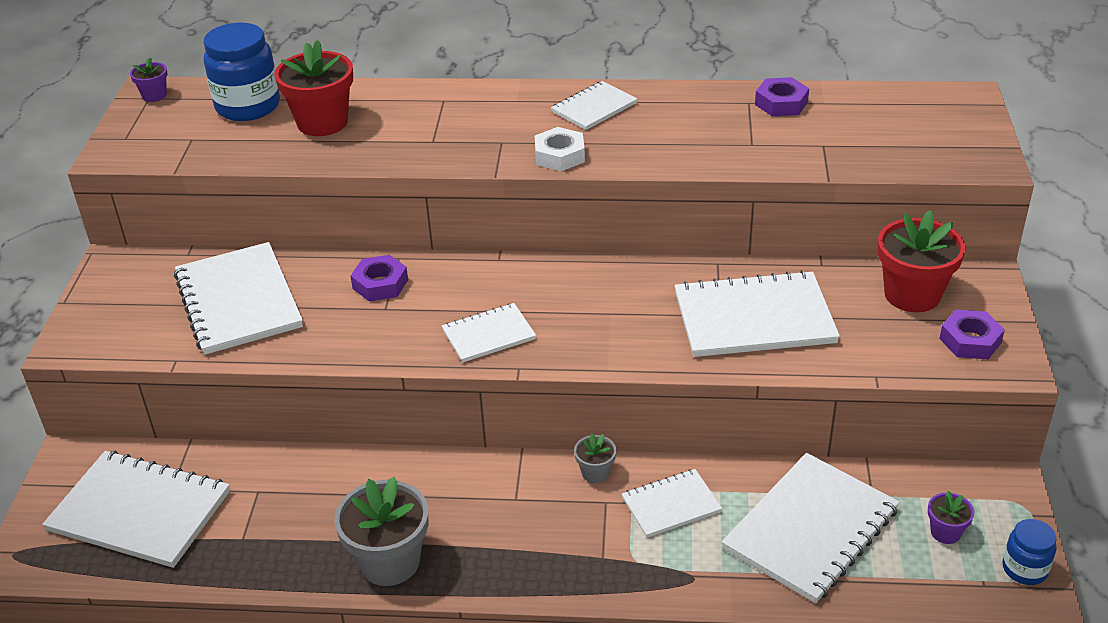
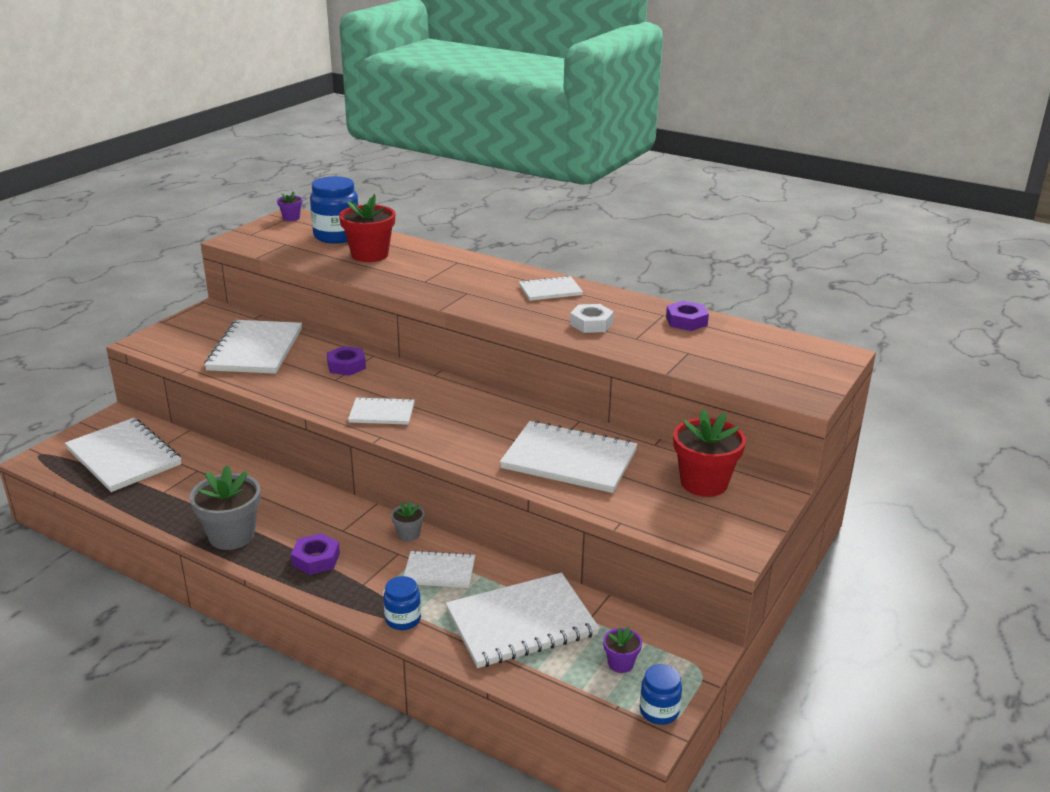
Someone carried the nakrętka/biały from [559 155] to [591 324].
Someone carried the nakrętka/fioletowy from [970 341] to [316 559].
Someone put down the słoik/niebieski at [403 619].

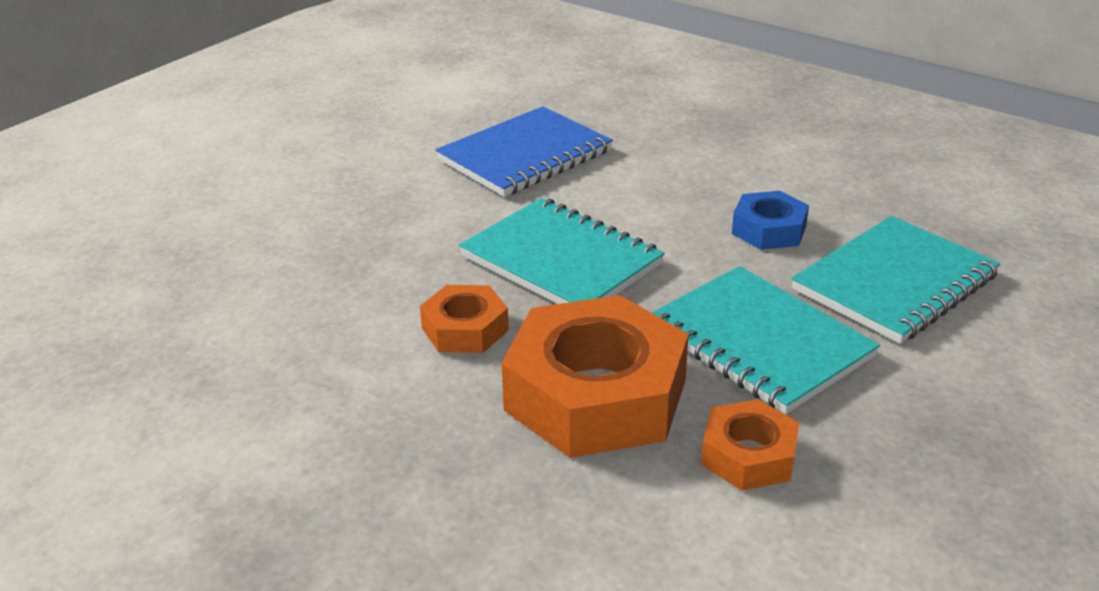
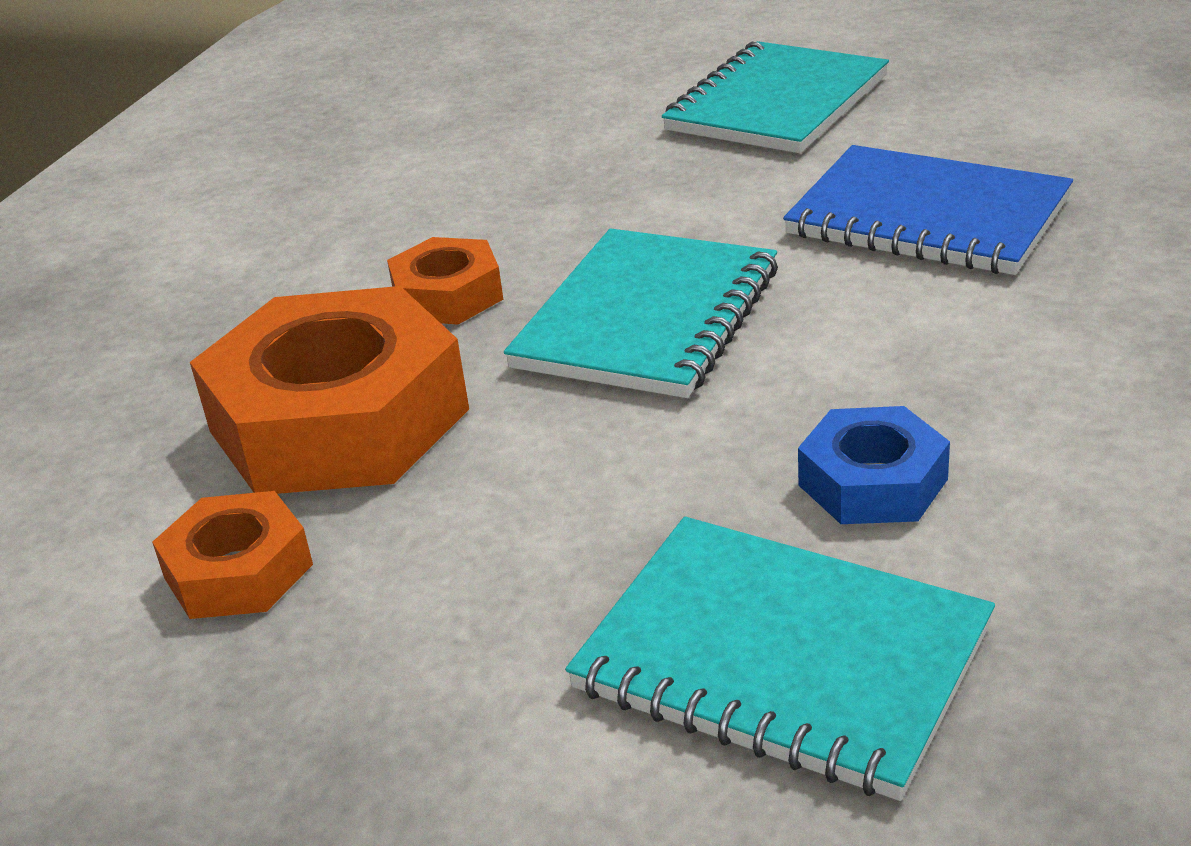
Someone carried the zeszyt/turkusowy from [759 342] to [777 104].

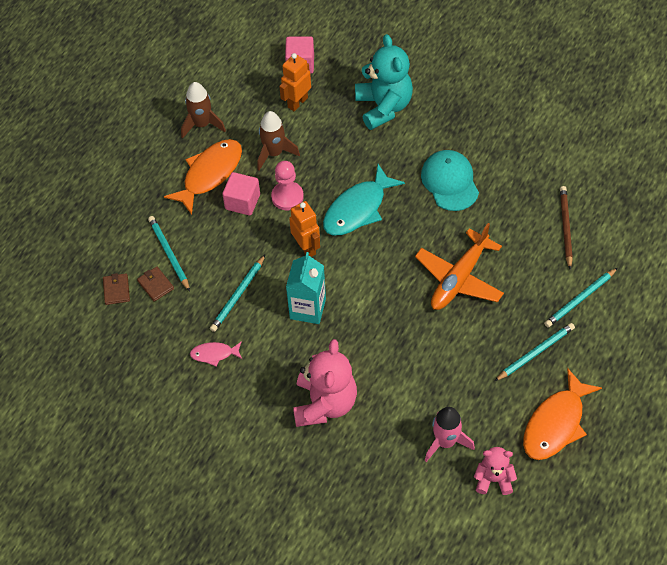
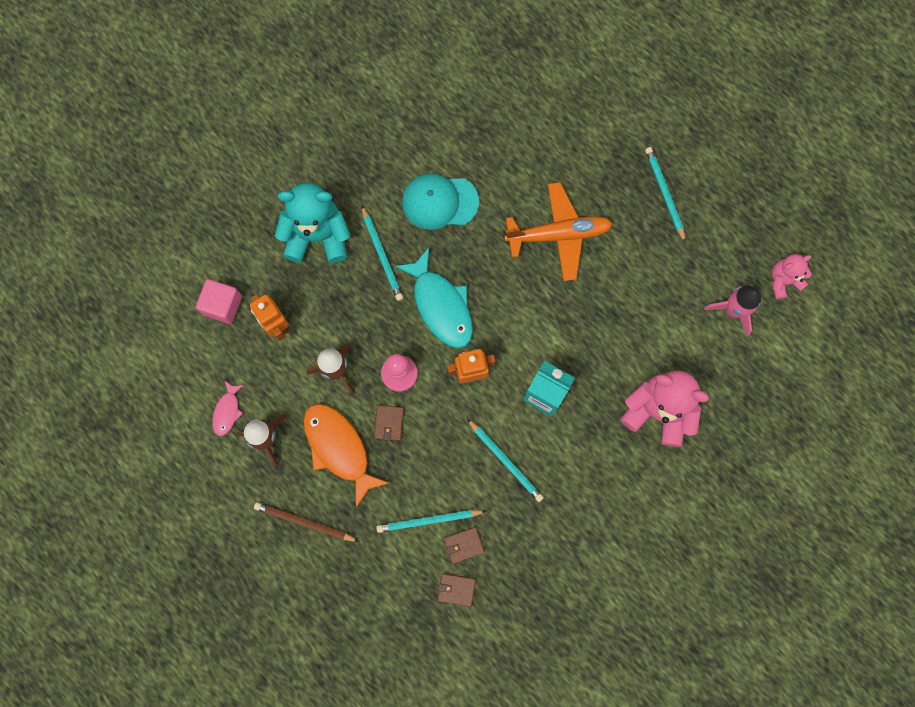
Someone swapped the sześcian/różowy at [242 202] for the portfel/brązowy at [389 423].
Someone carried the ołówek/brązowy from [565 227] to [304 523].
Someone rotated the samolot/pomarańczowy at [459 278] by 60 degrees counterclockwise.
Someone carried the ołówek/turkusowy from [580 299] to [382 255].
Someone carried the ryba/różowy from [214 354] to [227 411].
Someone took away the ryba/pomarańczowy at [556 423].
Someone rotated the miś/różowy at [493 479] by 45 degrees clockwise.

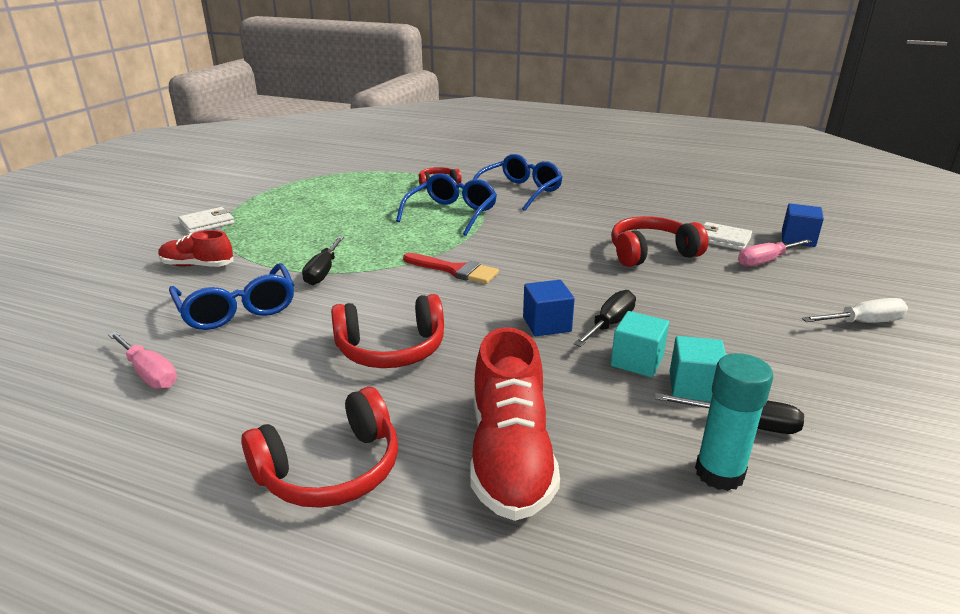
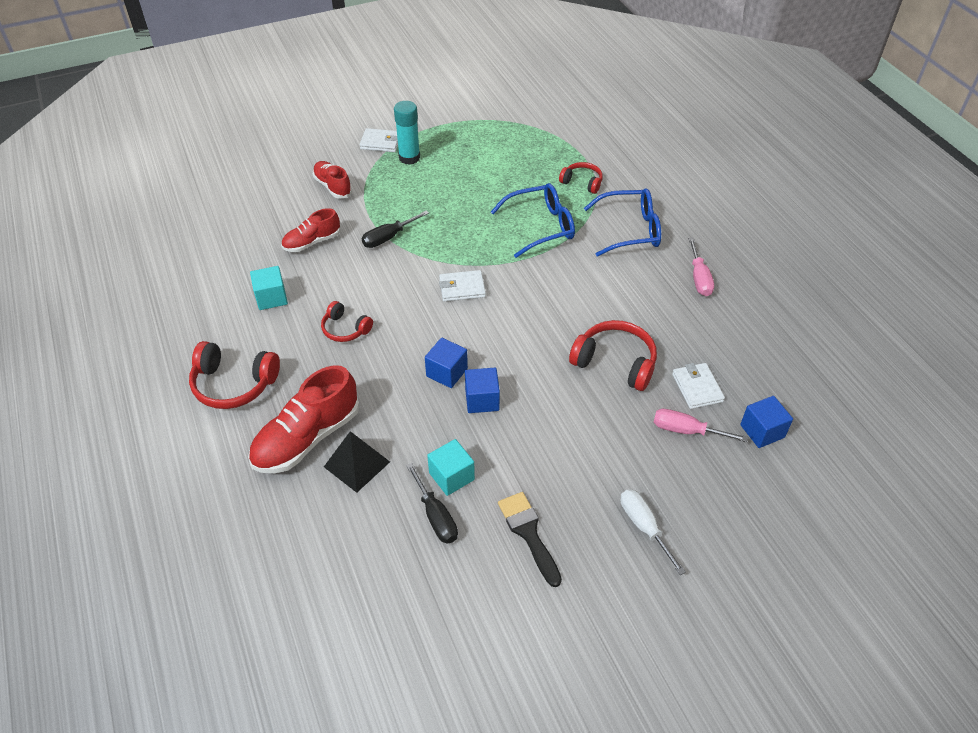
Someone swapped the pędzel/czerwony at [455 270] for the portfel/biały at [462 288].
Someone swapped the okulary/niebieski at [238 309] for the but/czerwony at [312 242].
Someone swapped the śrubokręt/czarny at [610 324] for the sześcian/niebieski at [482 400].
Someone scaled the słuchawki/czerwony at [391 349] by 0.61.
Someone rotated the śrubokręt/biały at [863 323] by 150 degrees counterclockwise.
Someone carried the sześcian/turkusowy from [637 361] to [271 298].
Someone carried the śrubokręt/różowy from [149 374] to [699 278].
Someone carried the klej w sztyfcie/turkusowy from [719 473] to [409 158].
Someone put down the piramida/czarny at [357 464].
Someone put down the pędzel/czarny at [528 533].

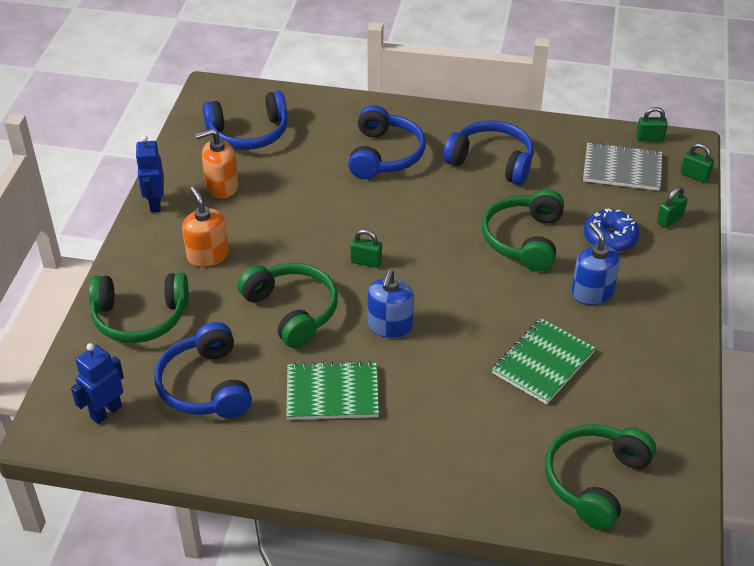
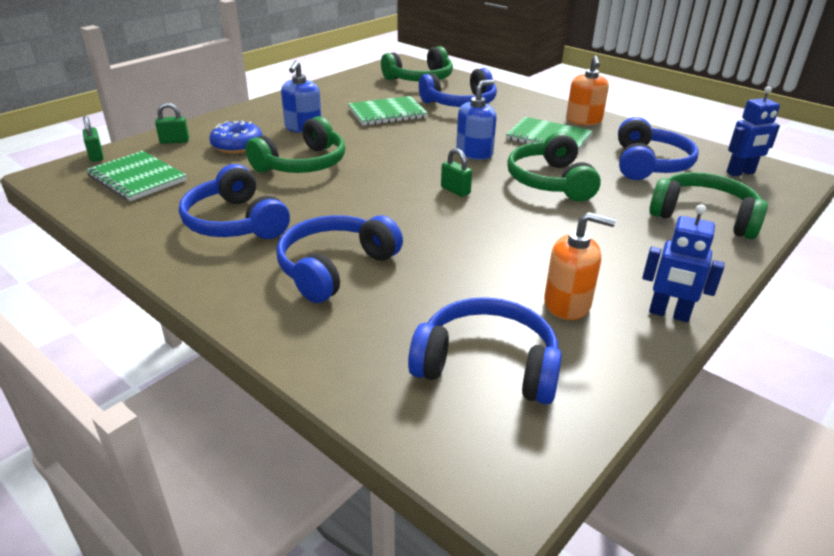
Someone took away the kłódka/zielony at [649 138].
Someone rotated the robot/niebieski at [155 203] by 90 degrees clockwise.
Someone repainted the zeszyt/szary at [622 169], which became the zeszyt/zielony at [137 178].
Someone carried the dozownik mydła/pomarańczowy from [207 255] to [583 120].
Someone put down the słuchawki/niebieski at [460 103].

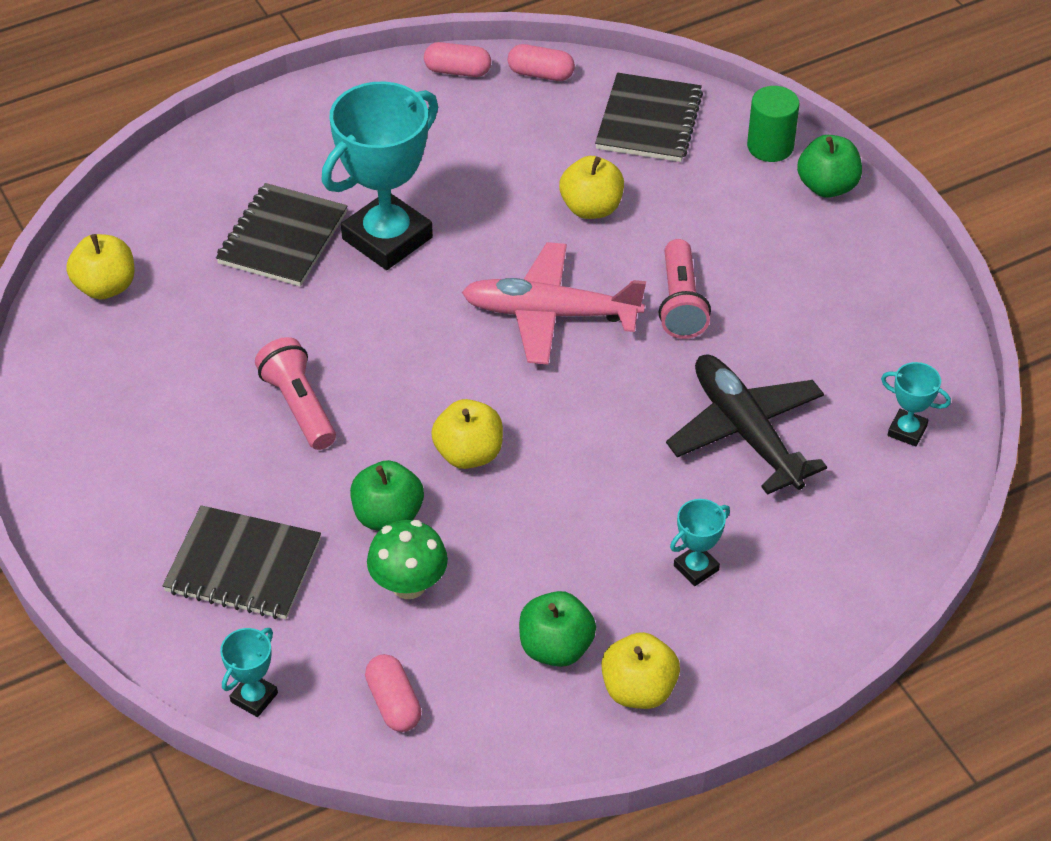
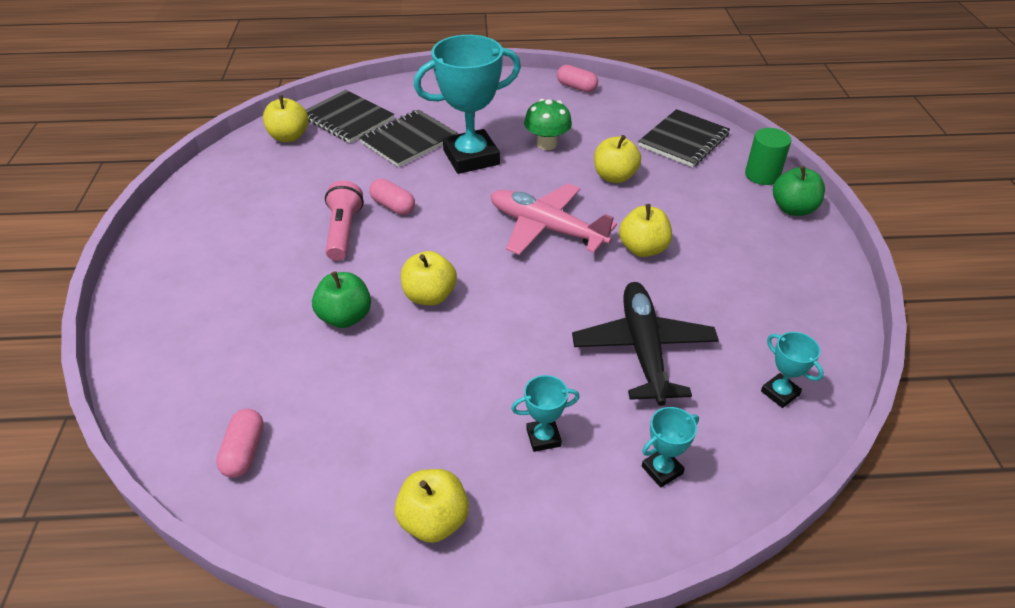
Someone carried the kapsułka/różowy from [541 74] to [393 206].
Someone swapped the latarka/różowy at [680 303] for the jabłko/żółty at [643 249].
Someone carried the zeszyt/czarny from [243 566] to [348 119].
Someone carried the grzyb/zielony from [409 584] to [547 144].
Someone took away the jabłko/zielony at [556 648].
Someone carried the puchar/turkusowy from [254 697] to [662 470].

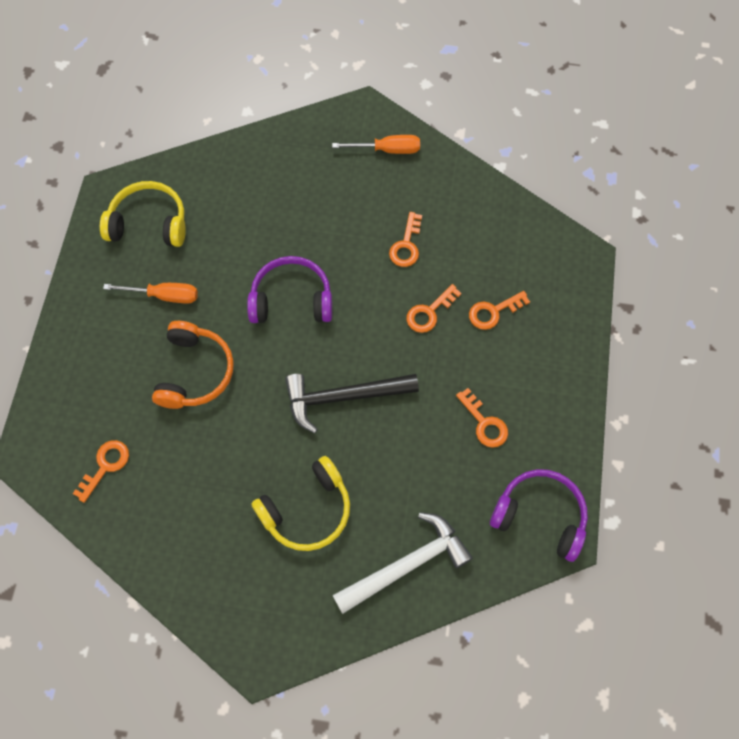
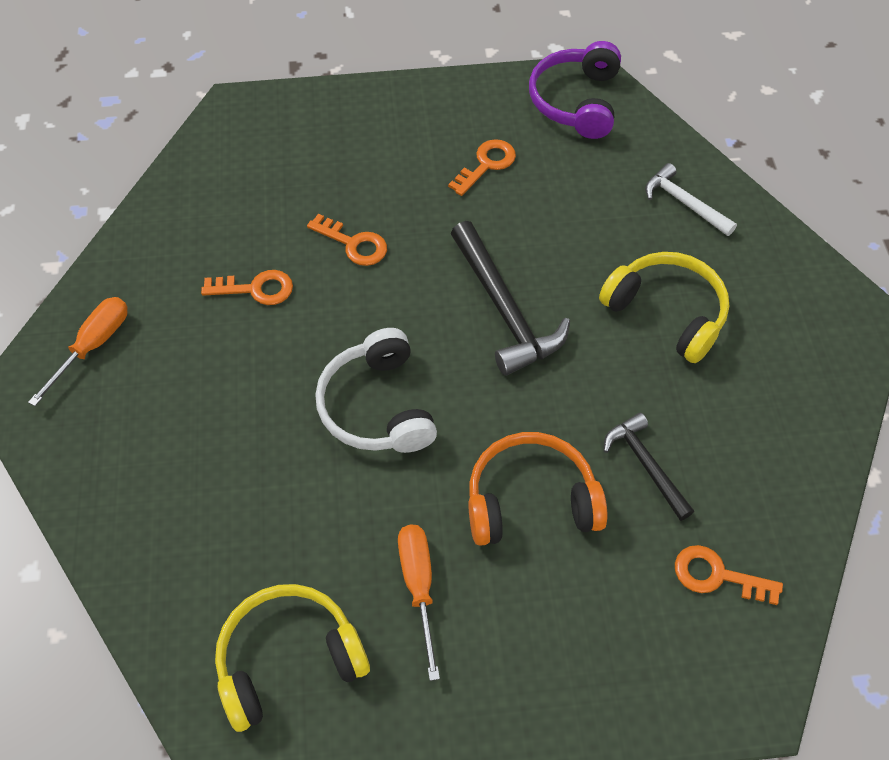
Someone rotated the śrubokręt/pomarańczowy at [387 150] by 45 degrees clockwise.
Someone rotated the słuchawki/żółty at [149 223] by 75 degrees clockwise.
Someone repainted the słuchawki/fioletowy at [291 299], which became the słuchawki/biały at [377 406].
Someone took away the klucz/pomarańczowy at [493 312].
Someone scaled the młotek/biały at [407 565] by 0.60.
Someone put down the młotek/czarny at [646 464].

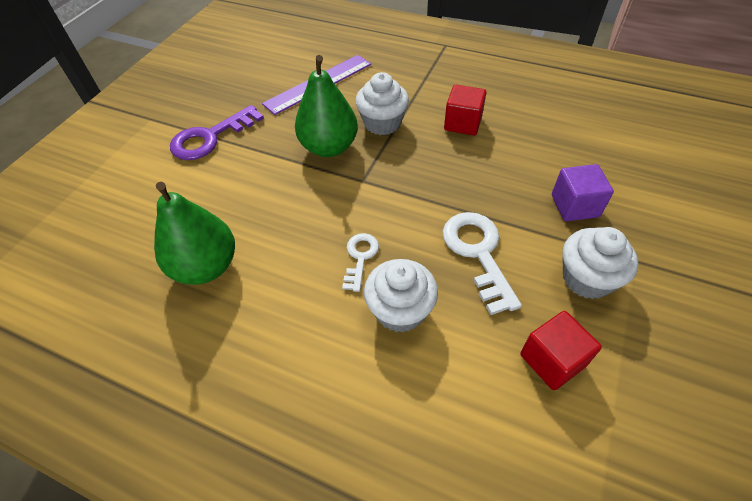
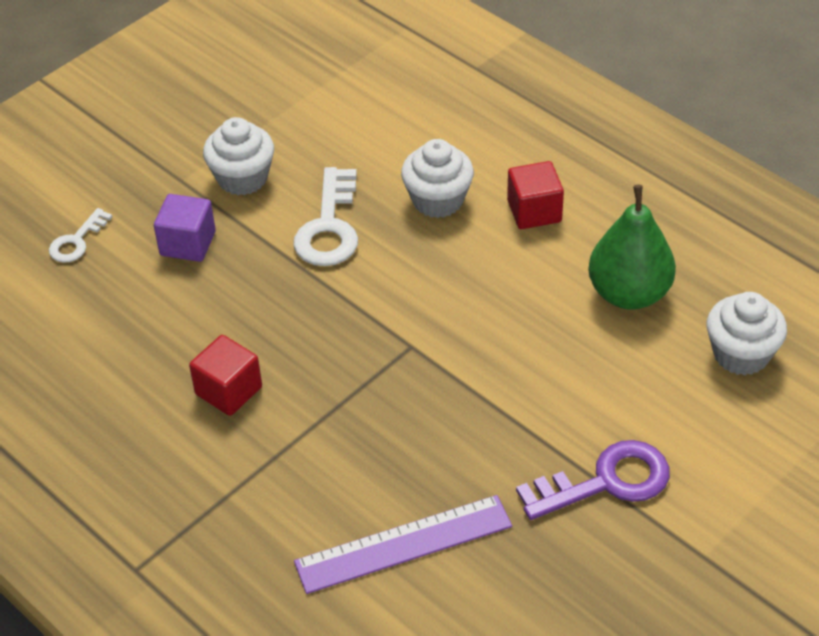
Someone took away the gruszka/zielony at [329 147].
Someone carried the muffinka/biały from [382 123] to [741 354].
Someone carried the klucz/biały from [360 257] to [77 241].
Someone carried the sześcian/czerwony from [552 360] to [534 211].

